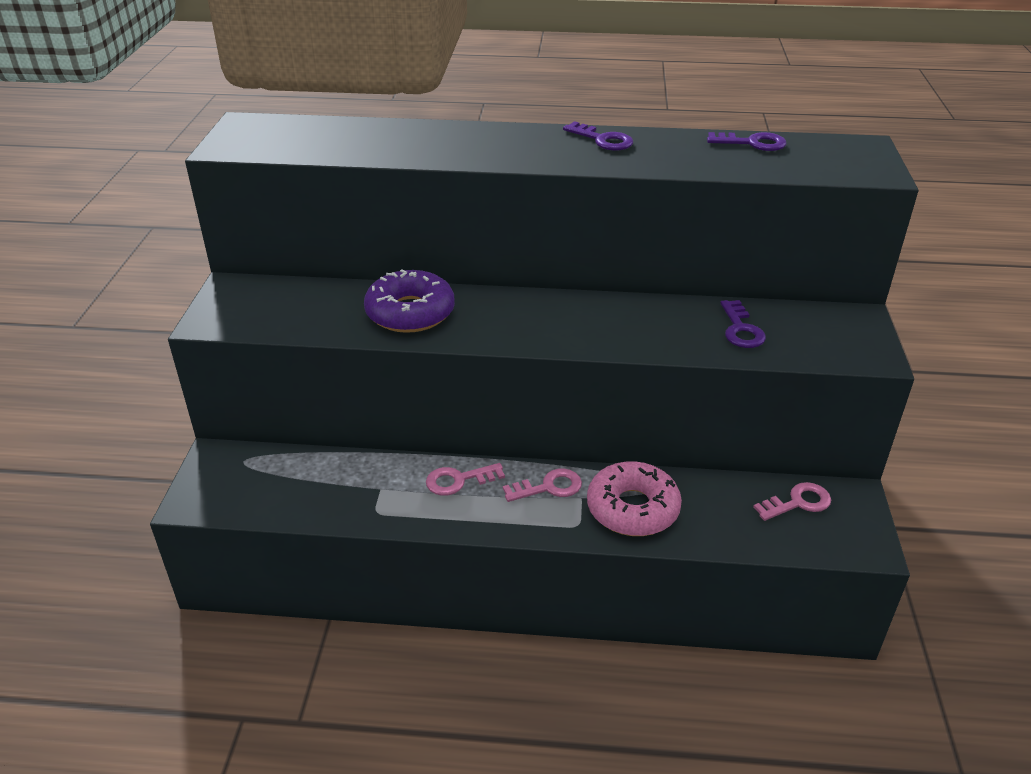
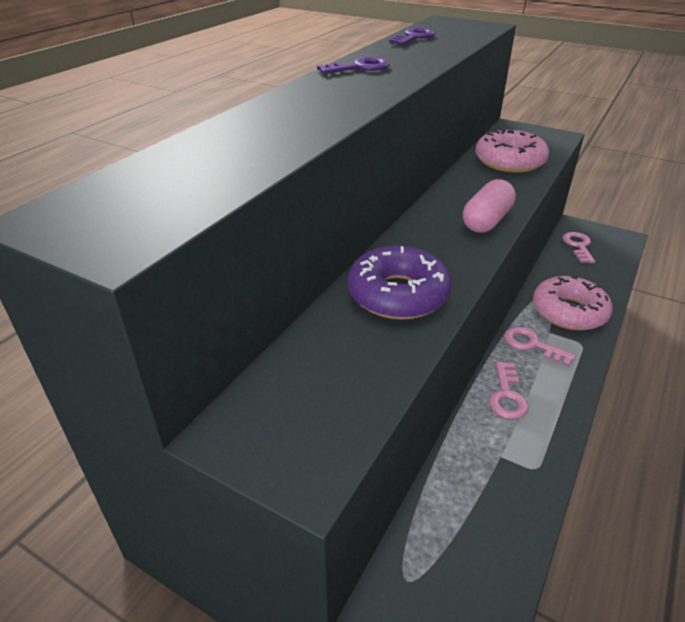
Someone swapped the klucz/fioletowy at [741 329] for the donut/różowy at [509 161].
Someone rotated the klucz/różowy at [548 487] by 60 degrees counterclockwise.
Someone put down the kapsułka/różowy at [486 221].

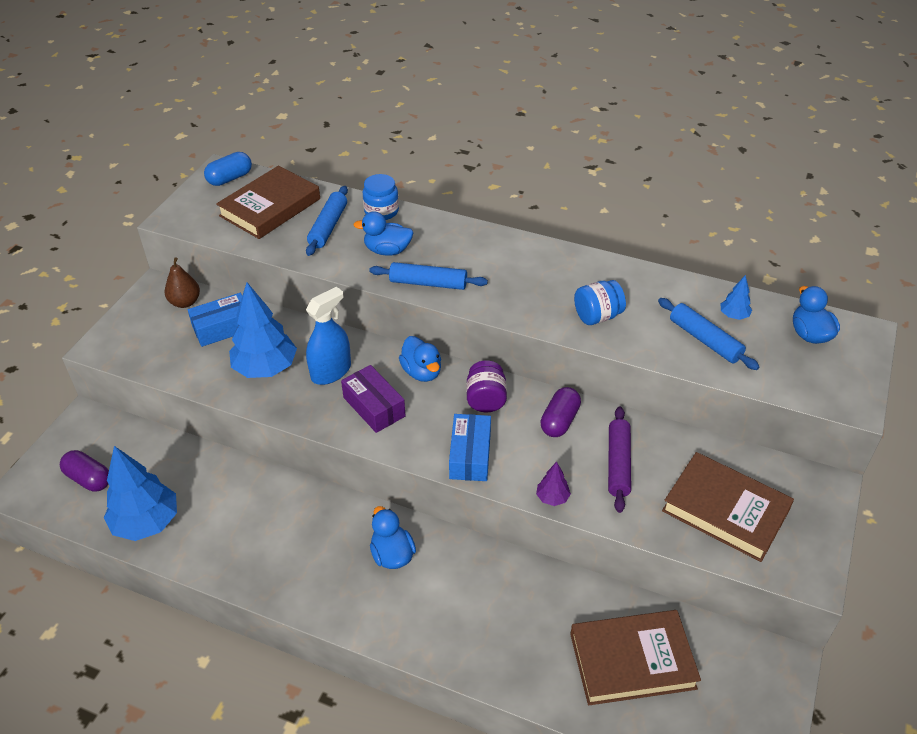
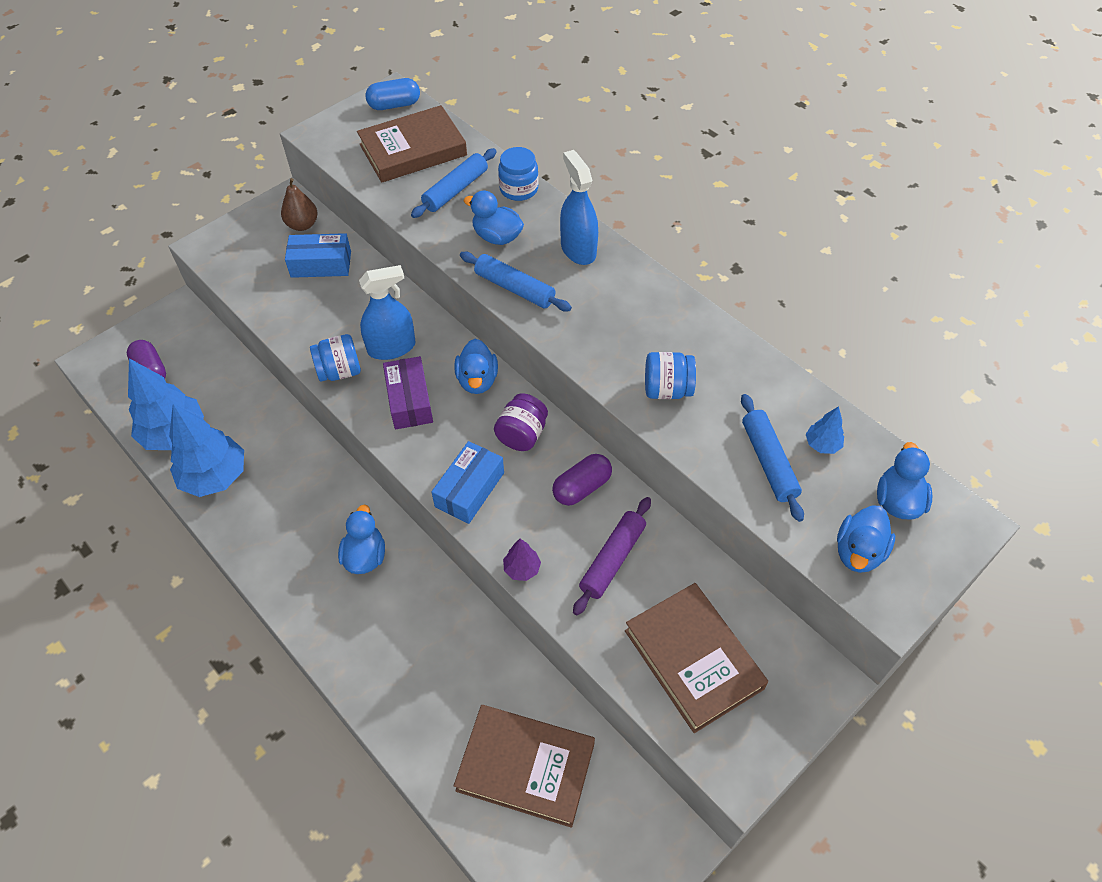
Someone carried the drzewko/niebieski from [265 368] to [215 477].
Someone put down the spryskiwacz/niebieski at [578 249].
Someone put down the słoik/niebieski at [339 371].
Someone put down the kaczka/niebieski at [858 552].

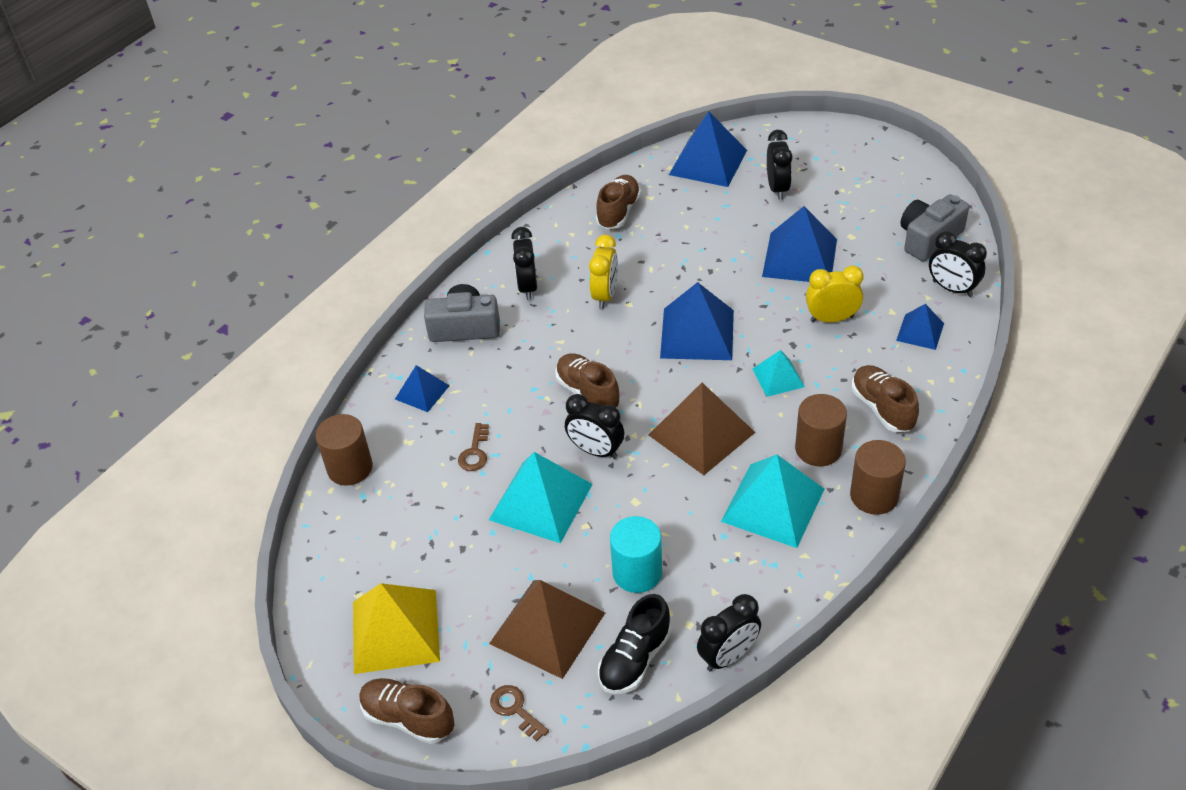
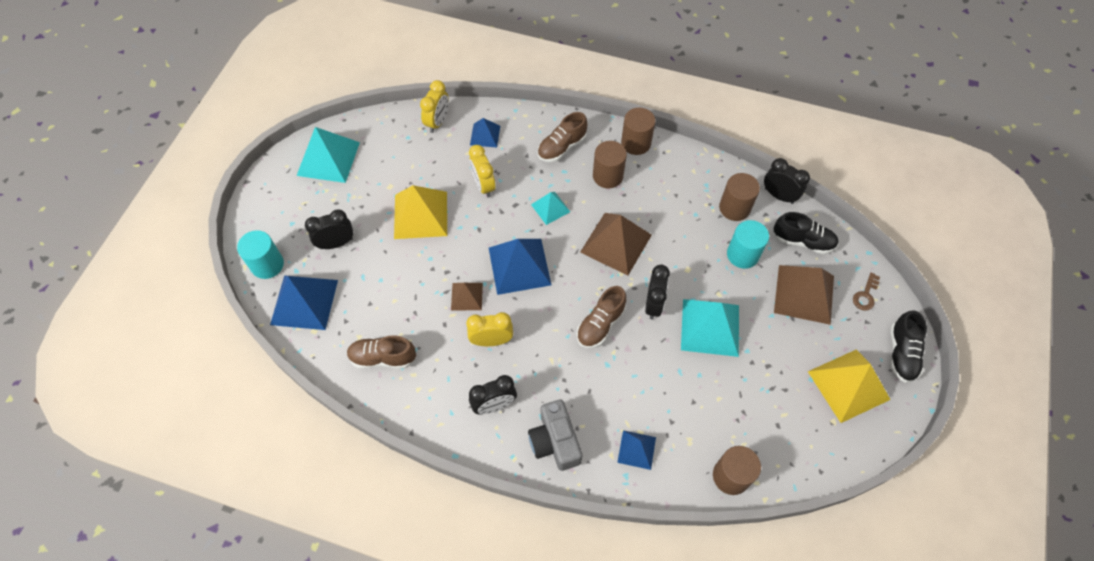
Someone took away the aparat fotograficzny/szary at [929 238].
Someone repainted the piramida/niebieski at [800 258], which became the piramida/żółty at [420 215].
Someone repainted the budzik/czarny at [952 289], which became the budzik/żółty at [437 122].
Someone took away the klucz/brązowy at [475 452].
Someone carried the piramida/turkusowy from [772 505] to [328 158].
Someone repainted the but/brązowy at [408 718], which became the but/czarny at [901 353].
Someone put down the walec/brązowy at [734 208].
Someone put down the walec/turkusowy at [267 265].
Someone put down the piramida/brązowy at [467 296].

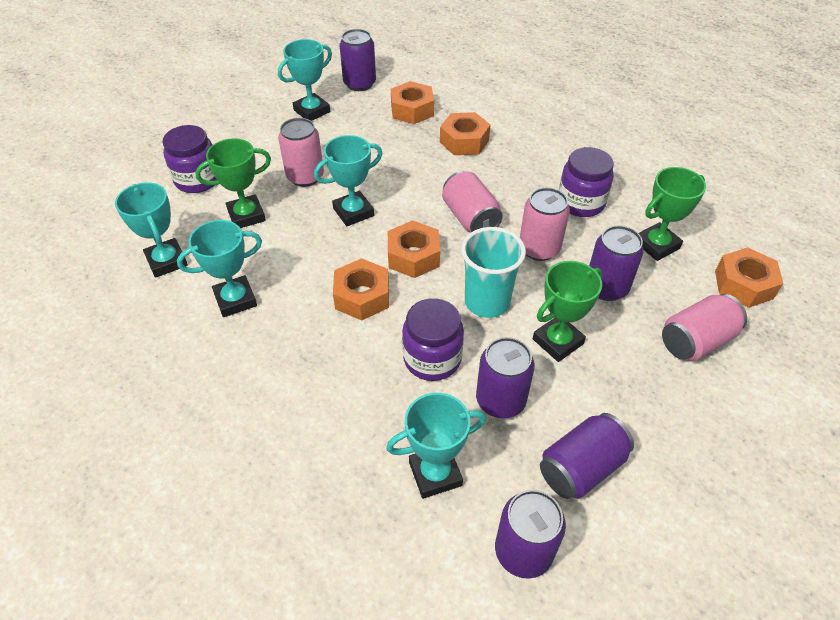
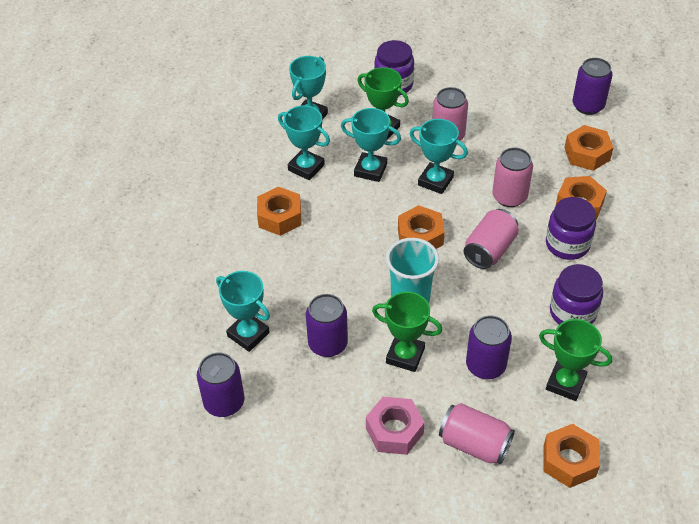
Someone carried the puchar/turkusowy from [312 111] to [370 170].
Someone carried the puszka/różowy from [539 248] to [509 197].
Someone carried the nakrętka/pomarańczowy from [362 296] to [279 217].
Someone carried the słoik/fioletowy from [432 359] to [567 244].
Someone took away the puszka/fioletowy at [581 468].
Someone put down the nakrętka/różowy at [394 430].

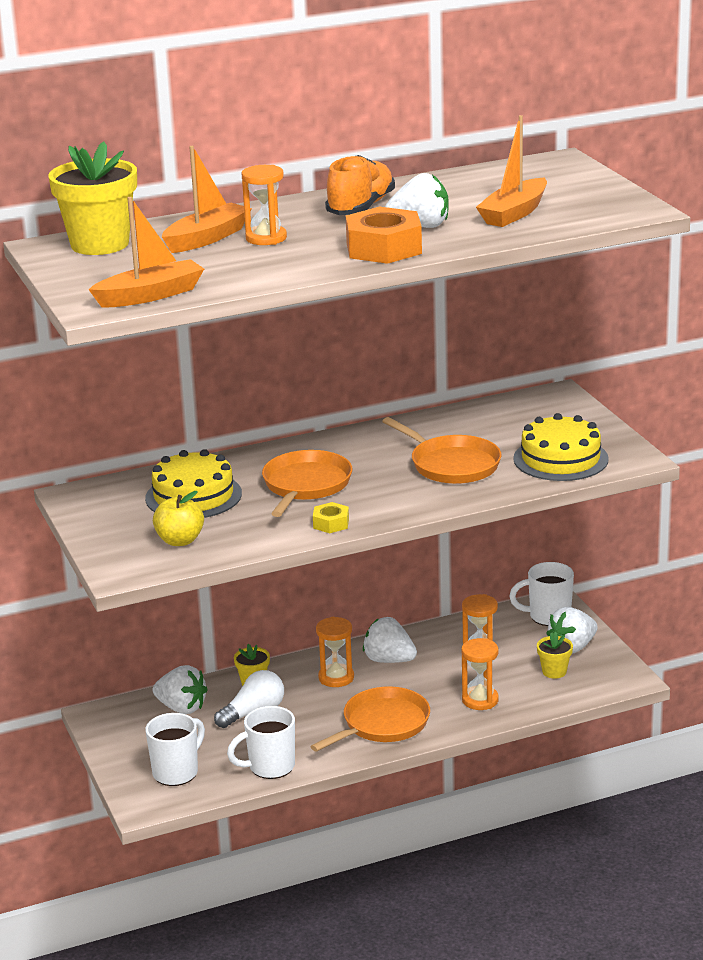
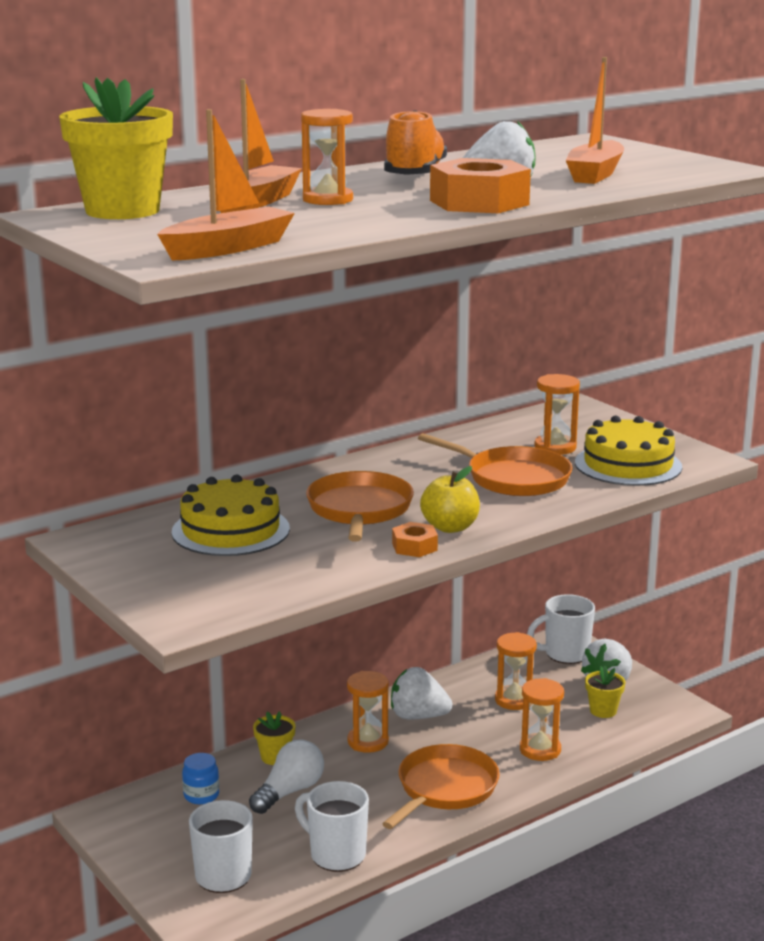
Someone carried the jabłko/żółty from [180 541] to [450 527].
Someone repainted the nakrętka/żółty at [331 523], which became the nakrętka/pomarańczowy at [414 547].
Someone swapped the truskawka/biały at [181 708] for the słoik/niebieski at [201 795].
Someone rotated the kubek/biały at [270 767] by 75 degrees clockwise.
Someone put down the klepsydra/pomarańczowy at [555 447].

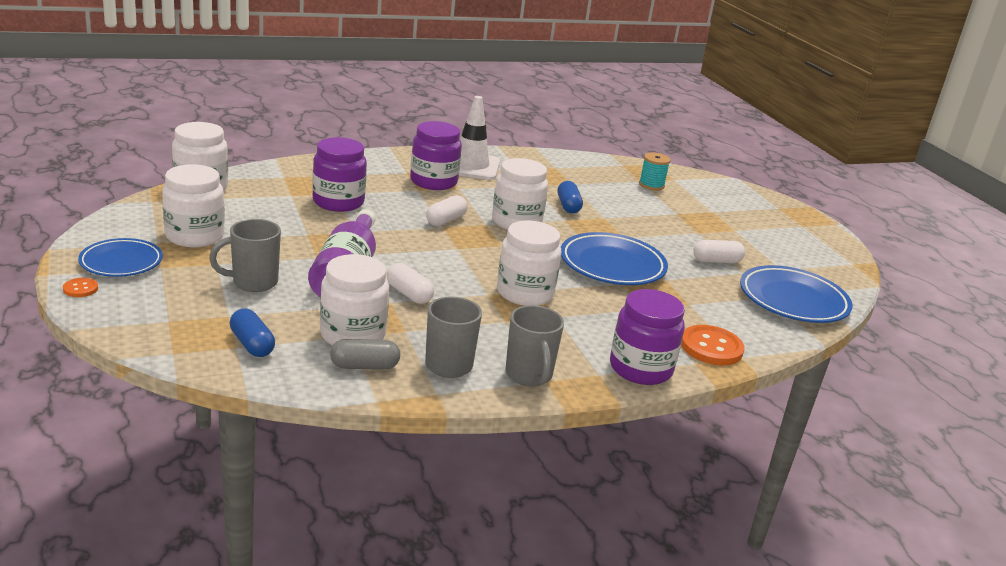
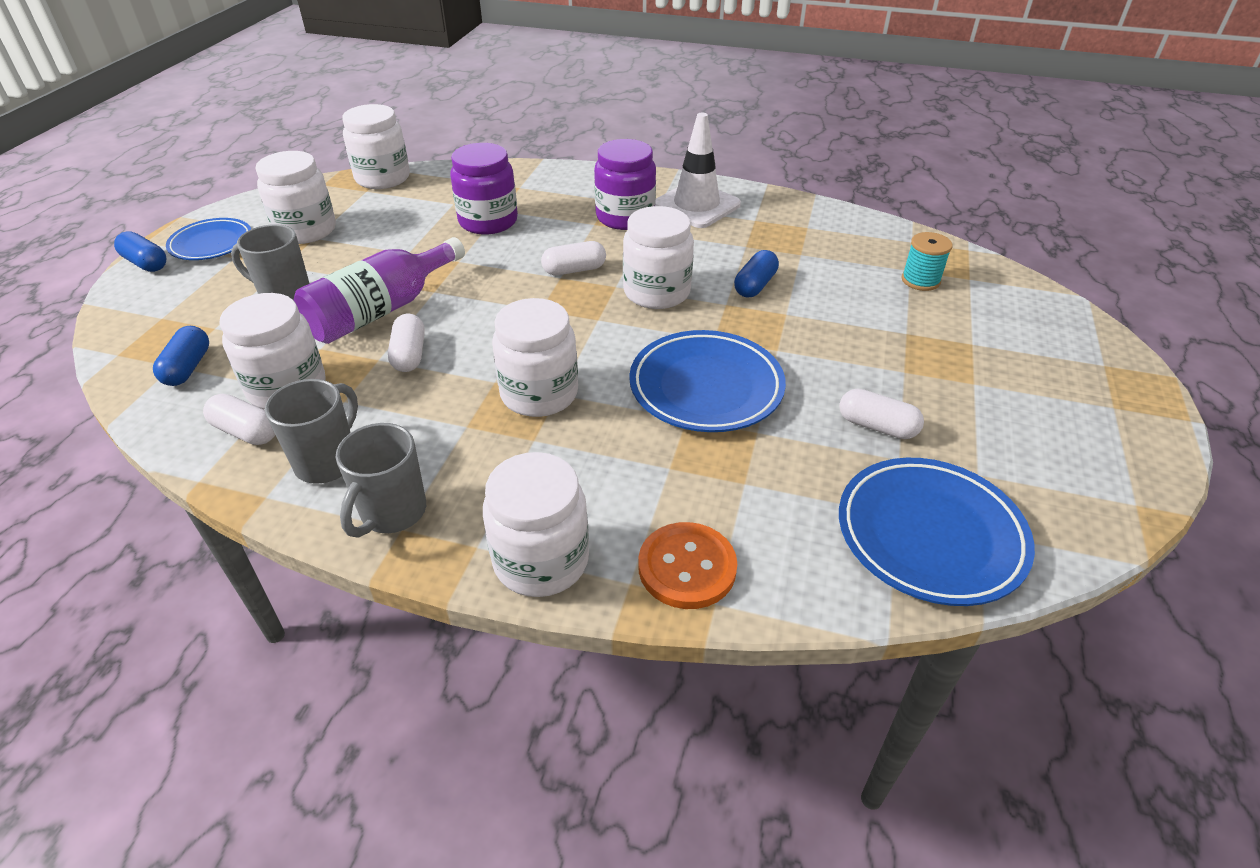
Someone swapped the guzik/pomarańczowy at [80 289] for the kapsułka/niebieski at [146 263].
Someone repainted the słoik/fioletowy at [640 368], which became the słoik/biały at [541 561].
Someone repainted the kapsułka/szary at [364 366], which became the kapsułka/biały at [246 431].

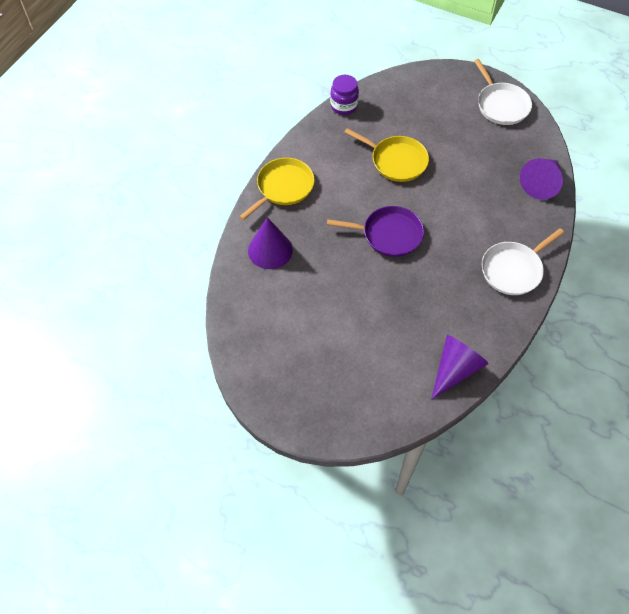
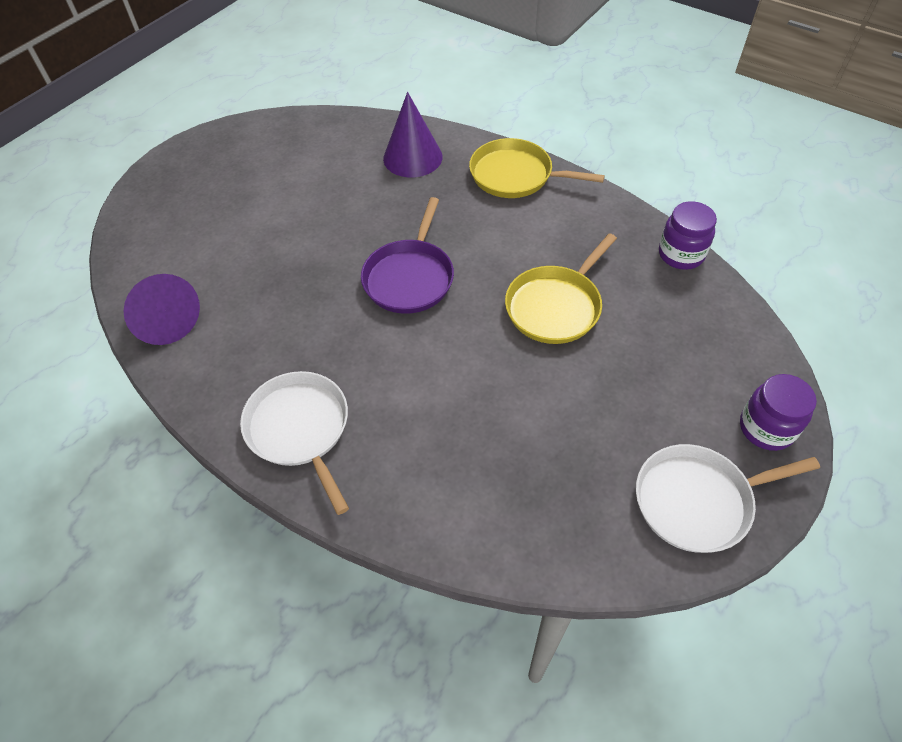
Someone rotated the patelnia/żółty at [283 187] by 150 degrees clockwise.
Someone took away the stożek/fioletowy at [541 183].
Someone put down the słoik/fioletowy at [766 428].

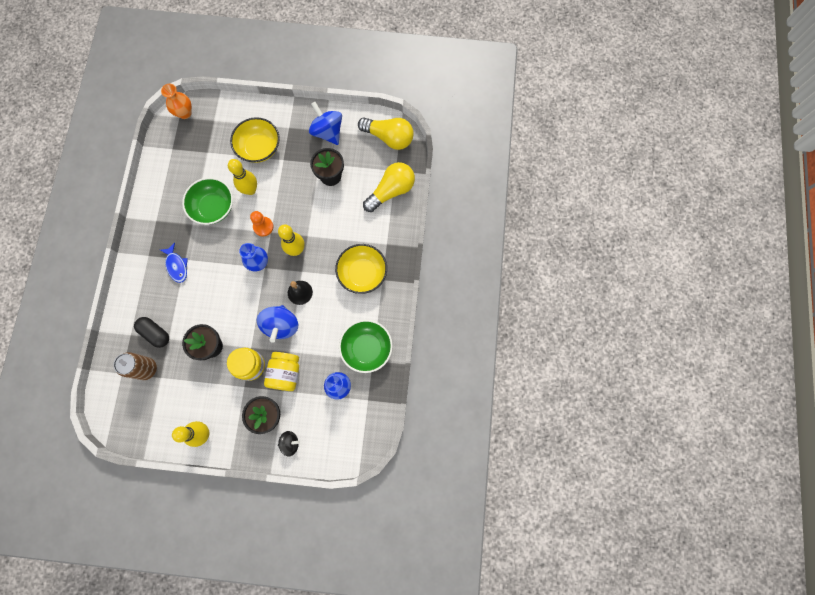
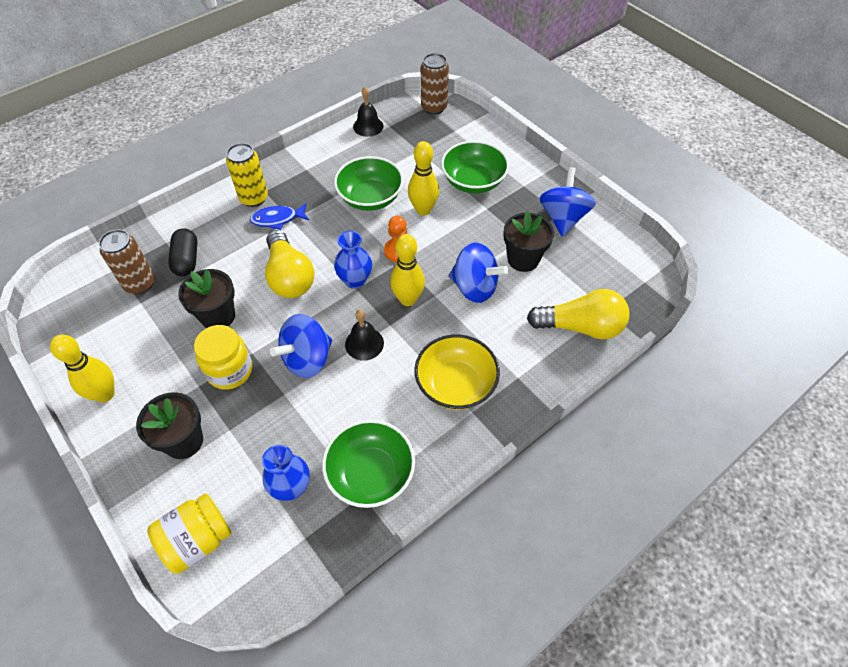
Someone swapped the wazon/pomarańczowy at [185 113] for the puszka/brązowy at [434 108].
Someone repainted the miska/żółty at [259 148], which became the miska/zielony at [473 181].
Someone carried the żarówka/żółty from [389 138] to [289 277].
Someone rotated the ryba/niebieski at [176 266] by 60 degrees clockwise.
Someone carried the słoik/żółty from [285 373] to [197 540].
Someone took away the bączek/czarny at [290 443].
Someone put down the dzwonek/czarny at [368 126].
Someone put down the puszka/żółty at [254 198].
Someone put down the bączek/niebieski at [474 287].

